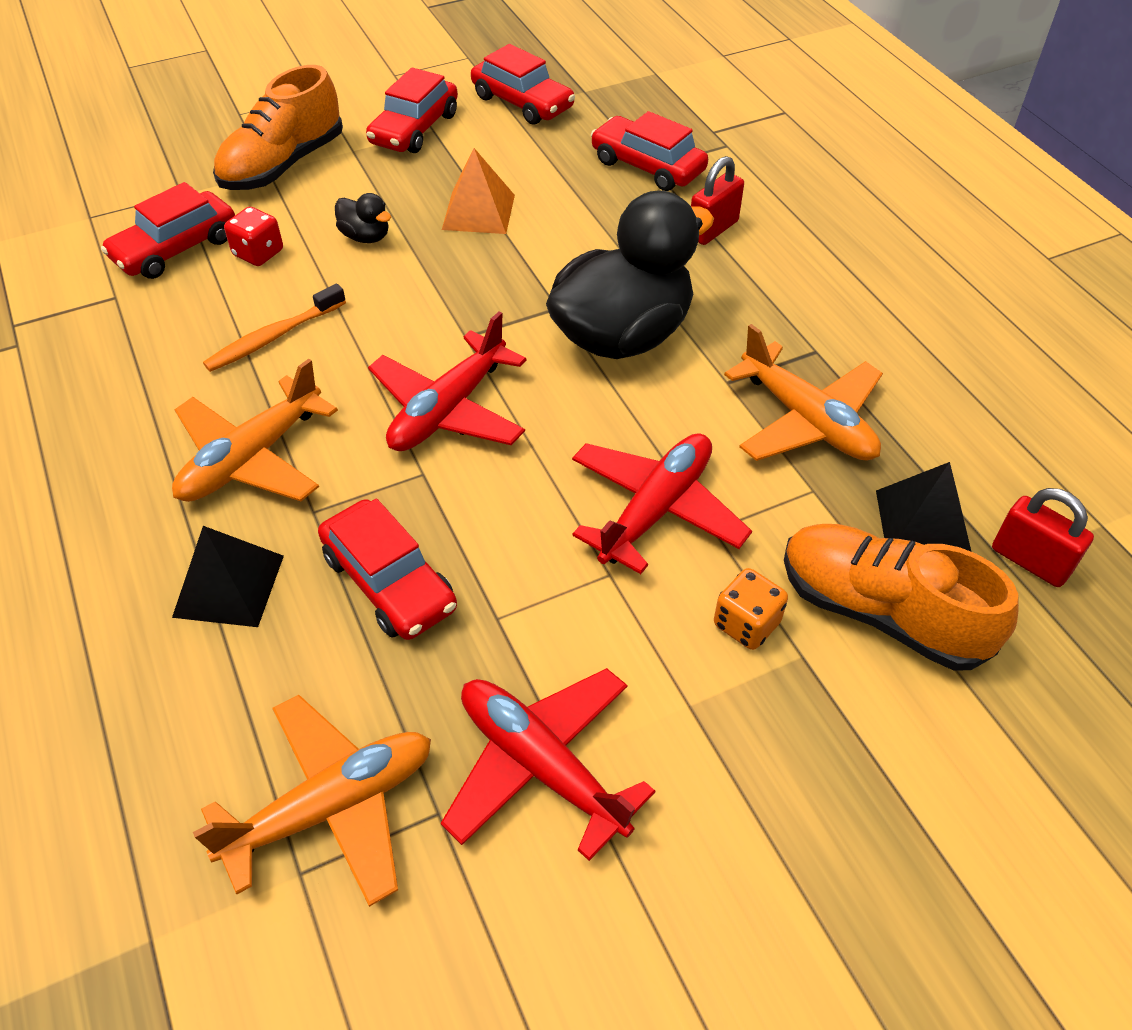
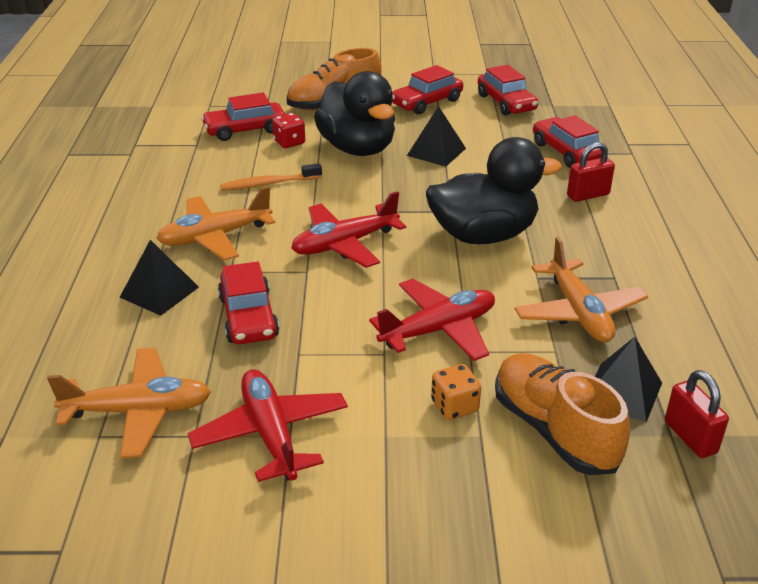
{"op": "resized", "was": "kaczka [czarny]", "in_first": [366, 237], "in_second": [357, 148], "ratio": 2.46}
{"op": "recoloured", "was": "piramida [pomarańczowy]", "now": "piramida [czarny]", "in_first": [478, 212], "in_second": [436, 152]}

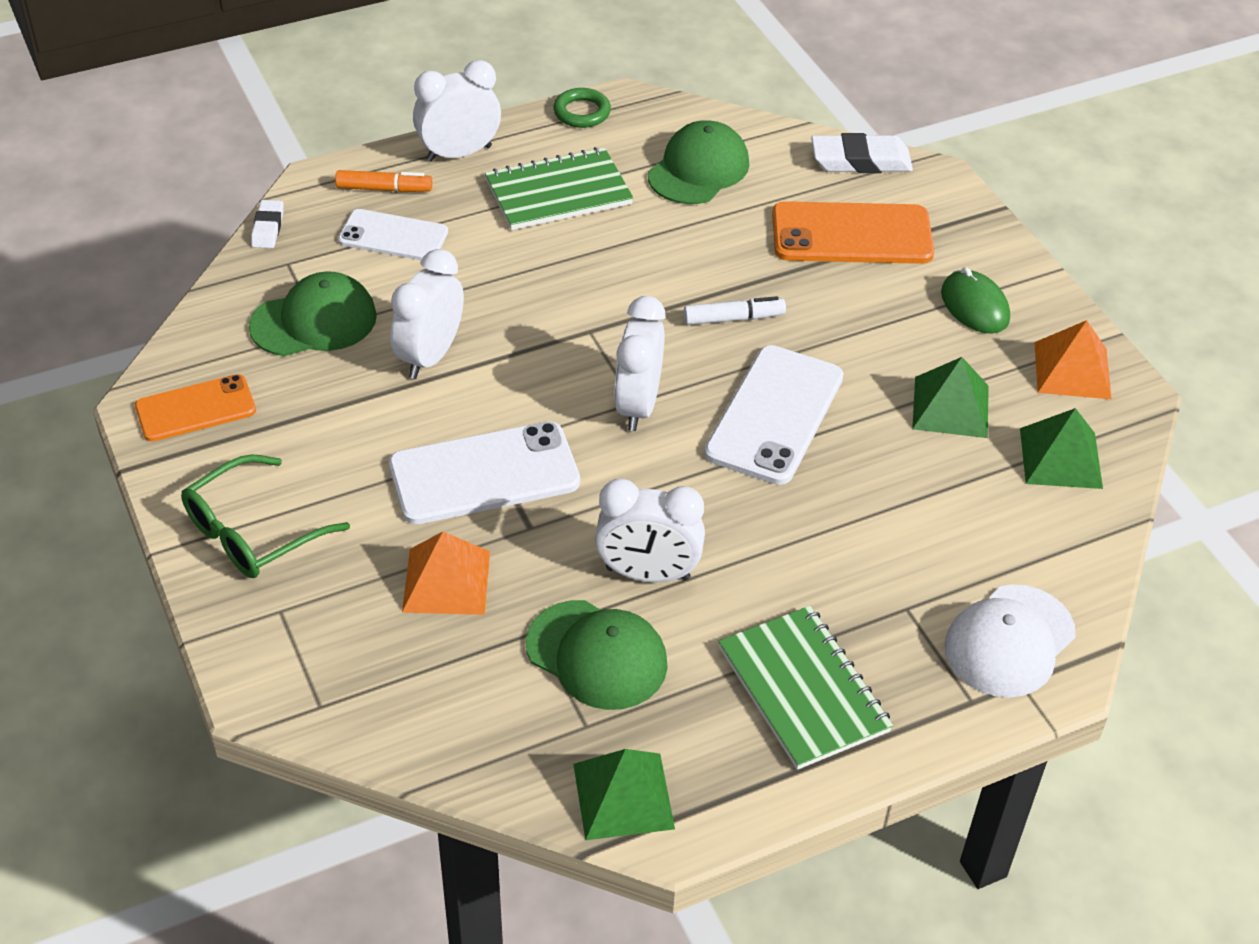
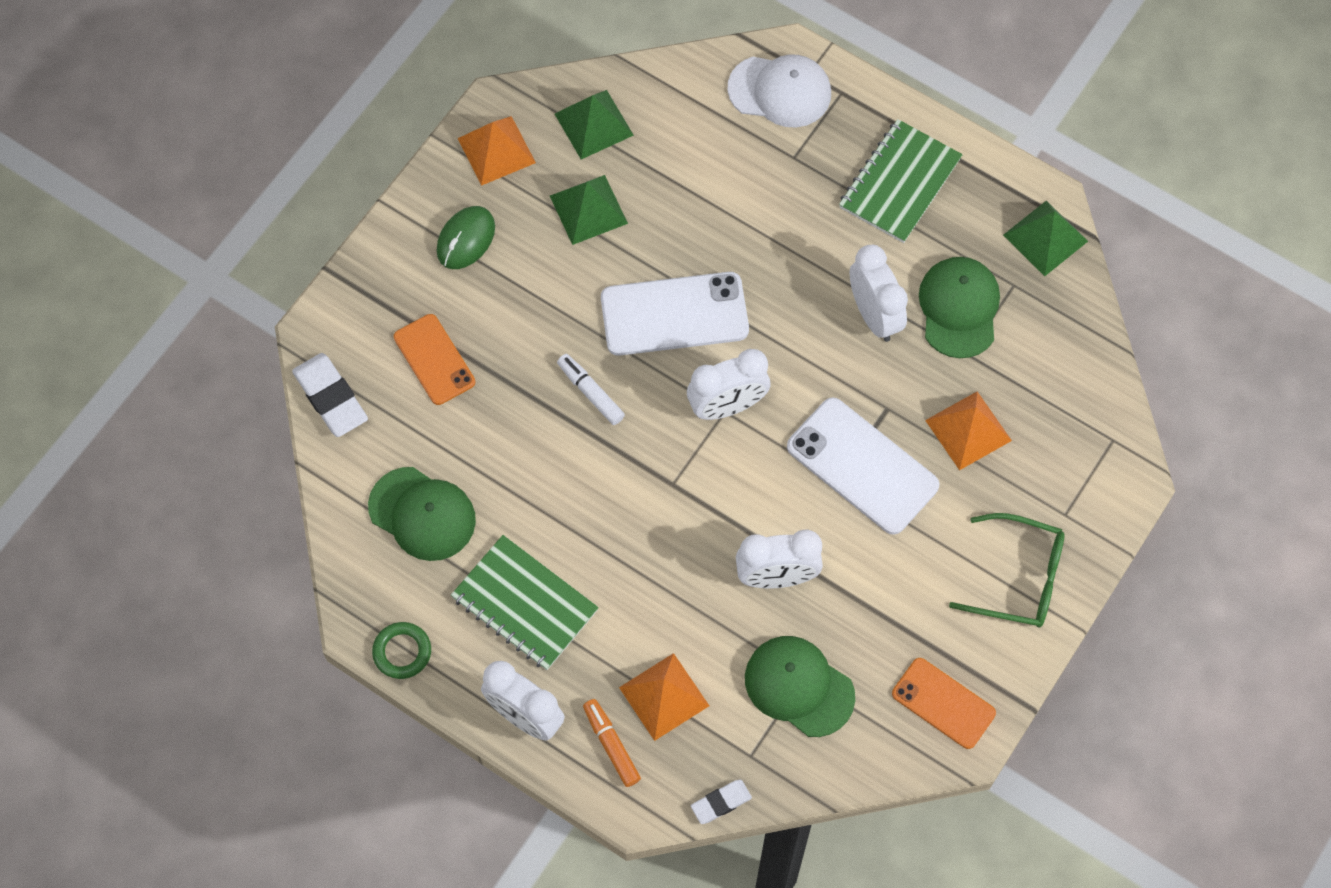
{"op": "turned", "was": "czapka [zielony]", "in_first": [698, 169], "in_second": [422, 514], "clockwise": -150}
{"op": "resized", "was": "telefon [pomarańczowy]", "in_first": [851, 234], "in_second": [434, 360], "ratio": 0.64}
{"op": "replaced", "was": "telefon [biały]", "now": "piramida [pomarańczowy]", "in_first": [393, 236], "in_second": [664, 696]}

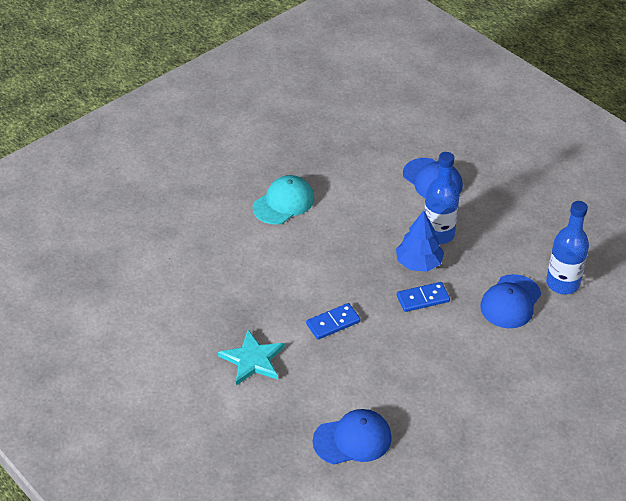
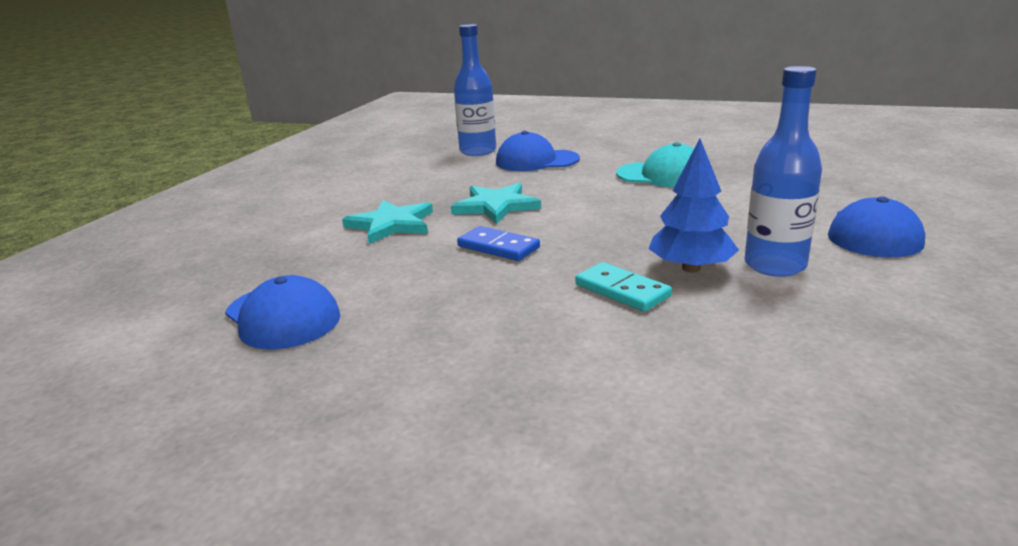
{"op": "added", "now": "gwiazda [turkusowy]", "in_second": [496, 206]}
{"op": "moved", "was": "butelka [niebieski]", "in_first": [562, 283], "in_second": [478, 151]}
{"op": "moved", "was": "czapka [niebieski]", "in_first": [510, 302], "in_second": [536, 161]}
{"op": "recoloured", "was": "kostka domina [niebieski]", "now": "kostka domina [turkusowy]", "in_first": [423, 299], "in_second": [622, 290]}

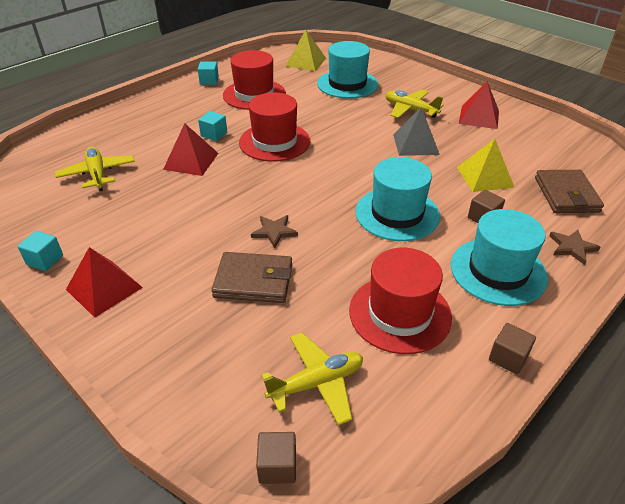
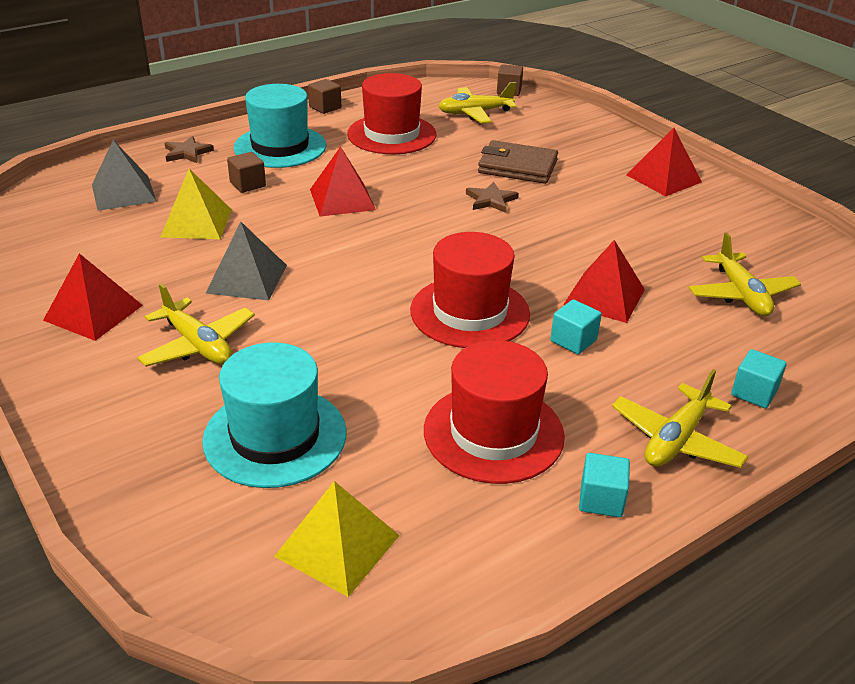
{"op": "replaced", "was": "portfel [brązowy]", "now": "piramida [szary]", "in_first": [566, 195], "in_second": [123, 192]}
{"op": "replaced", "was": "kapelusz [turkusowy]", "now": "piramida [czerwony]", "in_first": [397, 214], "in_second": [342, 199]}
{"op": "added", "now": "samolot [żółty]", "in_second": [676, 440]}
{"op": "moved", "was": "sześcian [turkusowy]", "in_first": [45, 260], "in_second": [754, 392]}

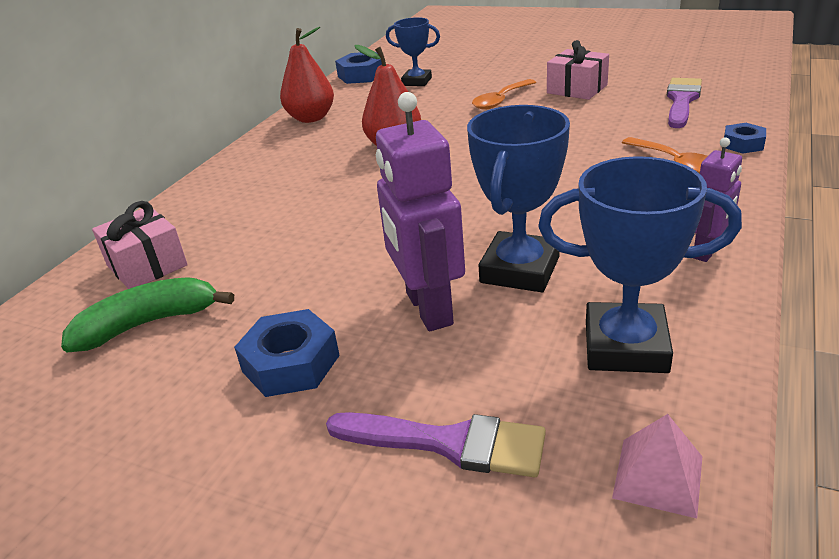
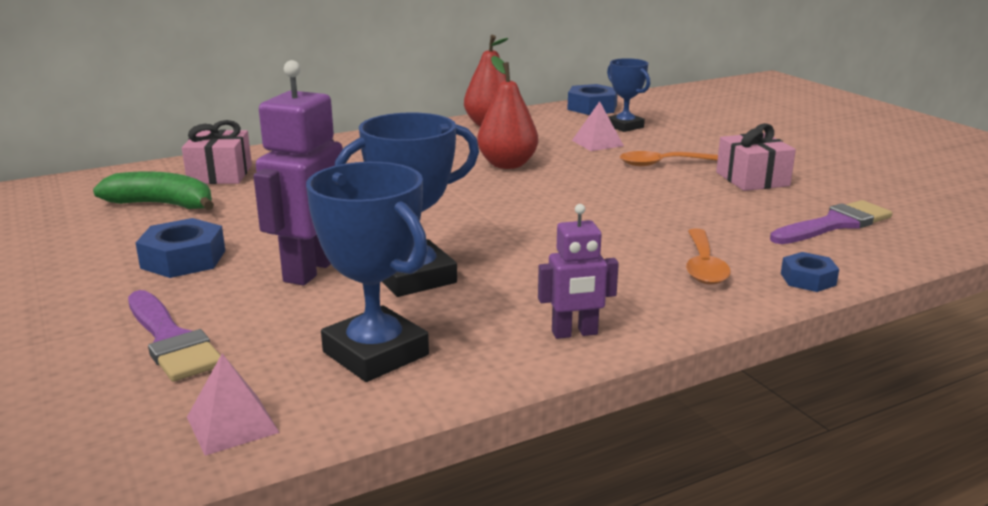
{"op": "added", "now": "piramida [różowy]", "in_second": [597, 143]}

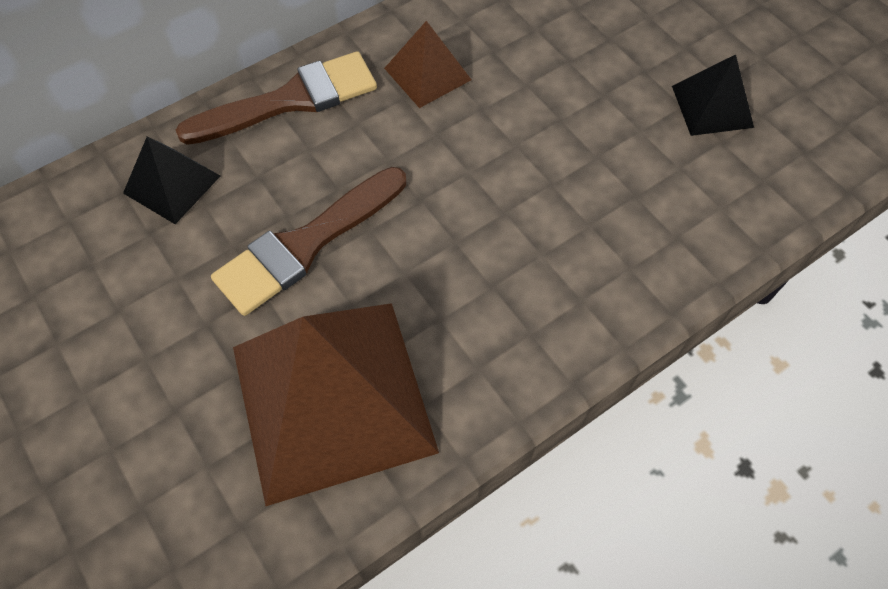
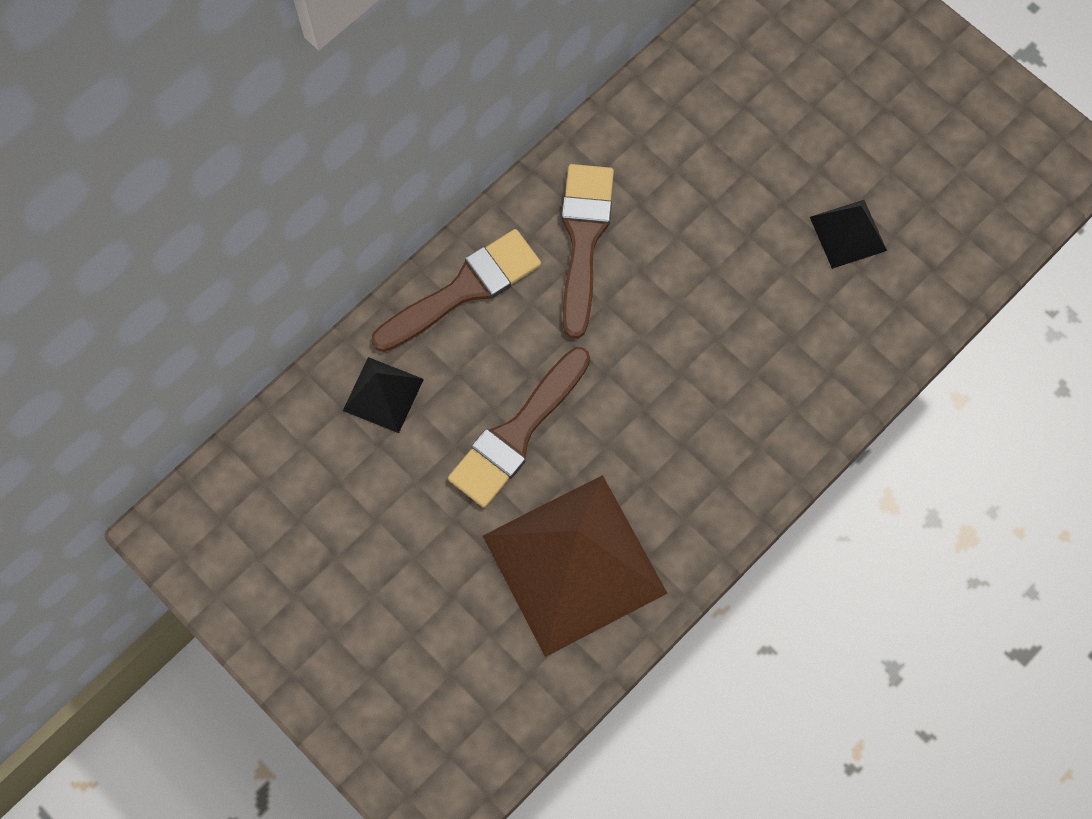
{"op": "replaced", "was": "piramida [brązowy]", "now": "pędzel [brązowy]", "in_first": [427, 74], "in_second": [583, 239]}

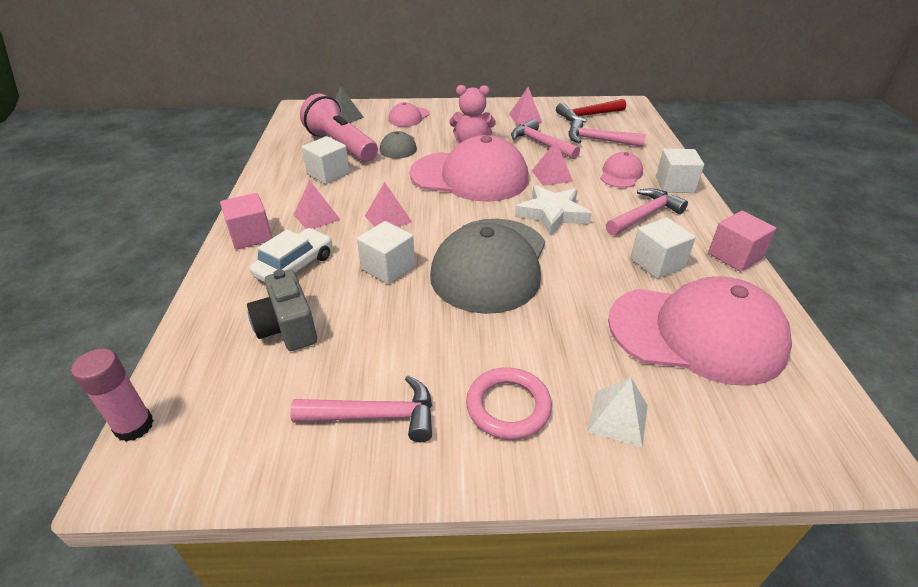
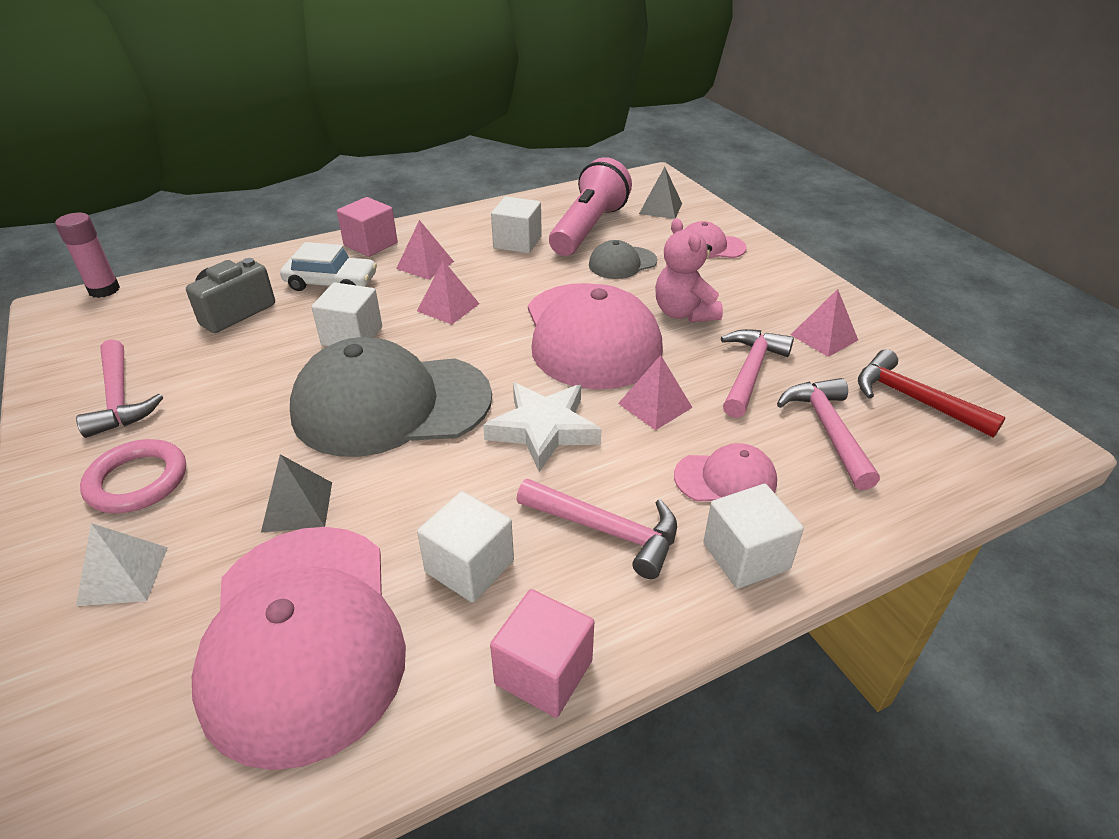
{"op": "added", "now": "piramida [szary]", "in_second": [297, 506]}

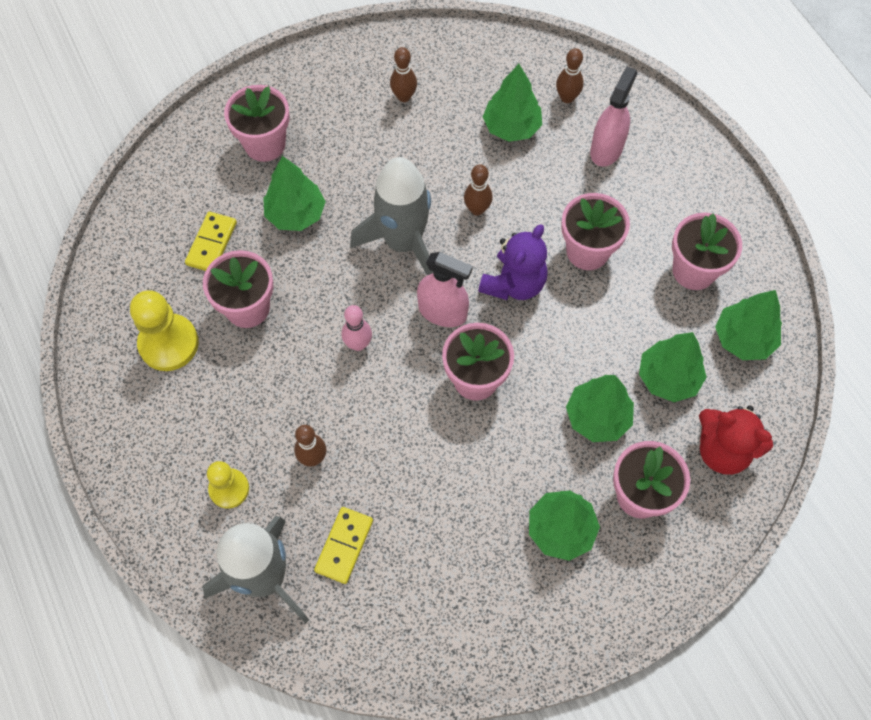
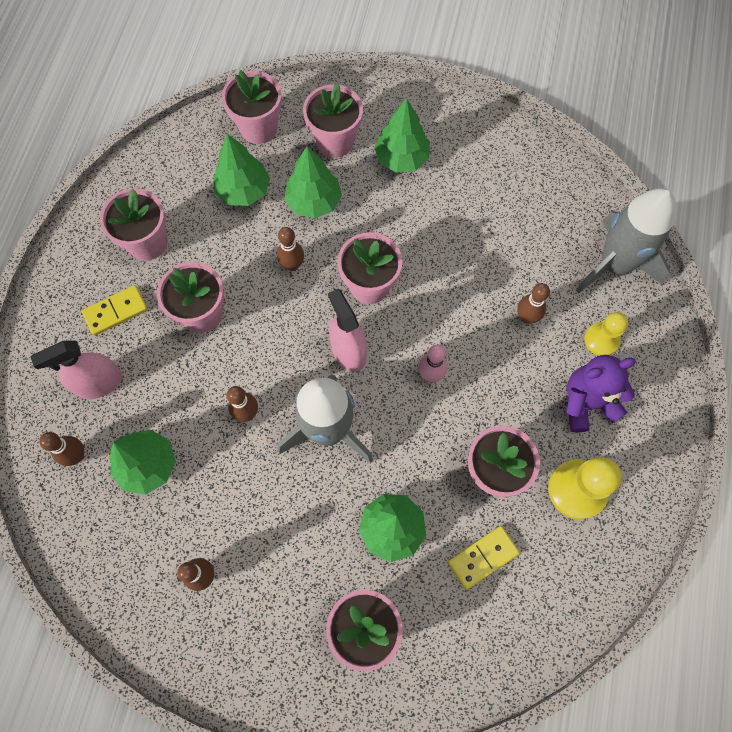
{"op": "moved", "was": "kostka domina [żółty]", "in_first": [344, 546], "in_second": [116, 311]}
{"op": "replaced", "was": "miś [czerwony]", "now": "doniczka [różowy]", "in_first": [722, 450], "in_second": [258, 128]}
{"op": "added", "now": "kręgiel [brązowy]", "in_second": [292, 265]}
{"op": "moved", "was": "miś [fioletowy]", "in_first": [514, 284], "in_second": [587, 402]}
{"op": "removed", "was": "drzewko [zielony]", "in_first": [743, 339]}

